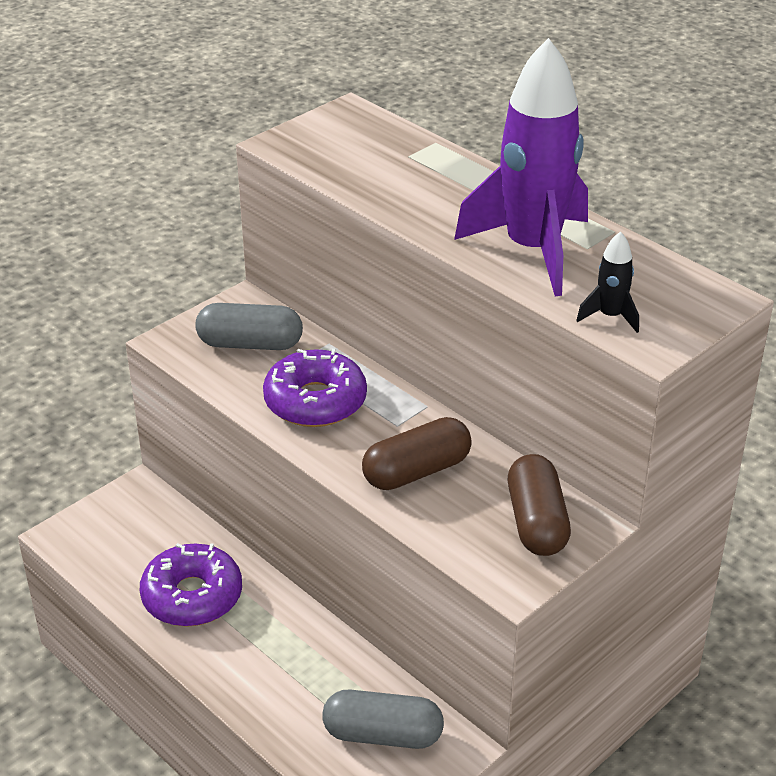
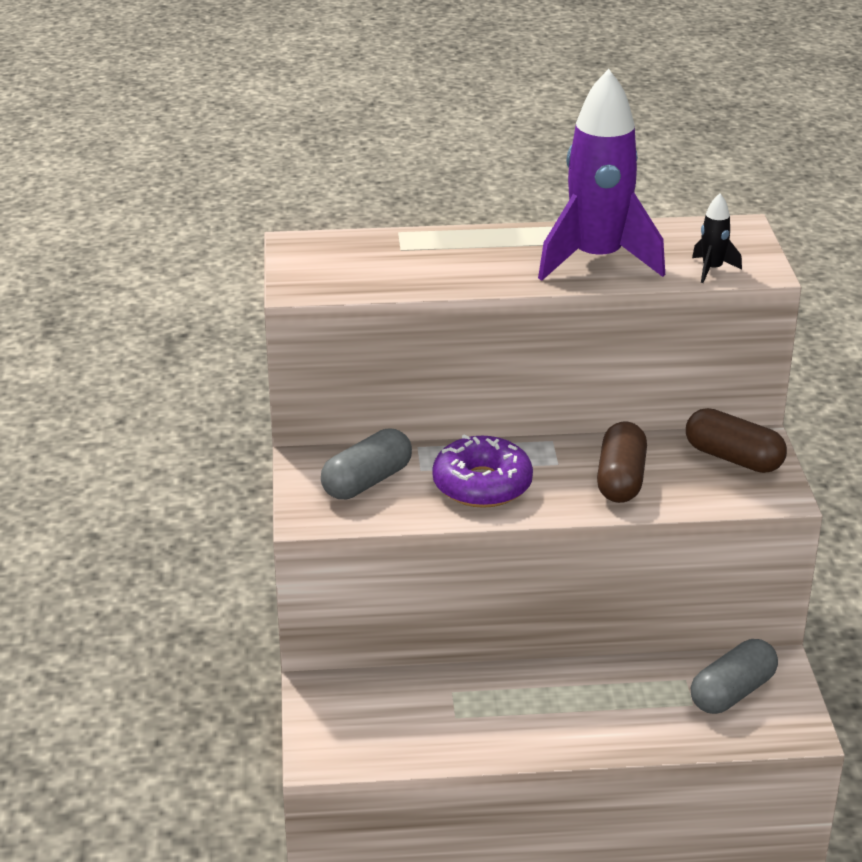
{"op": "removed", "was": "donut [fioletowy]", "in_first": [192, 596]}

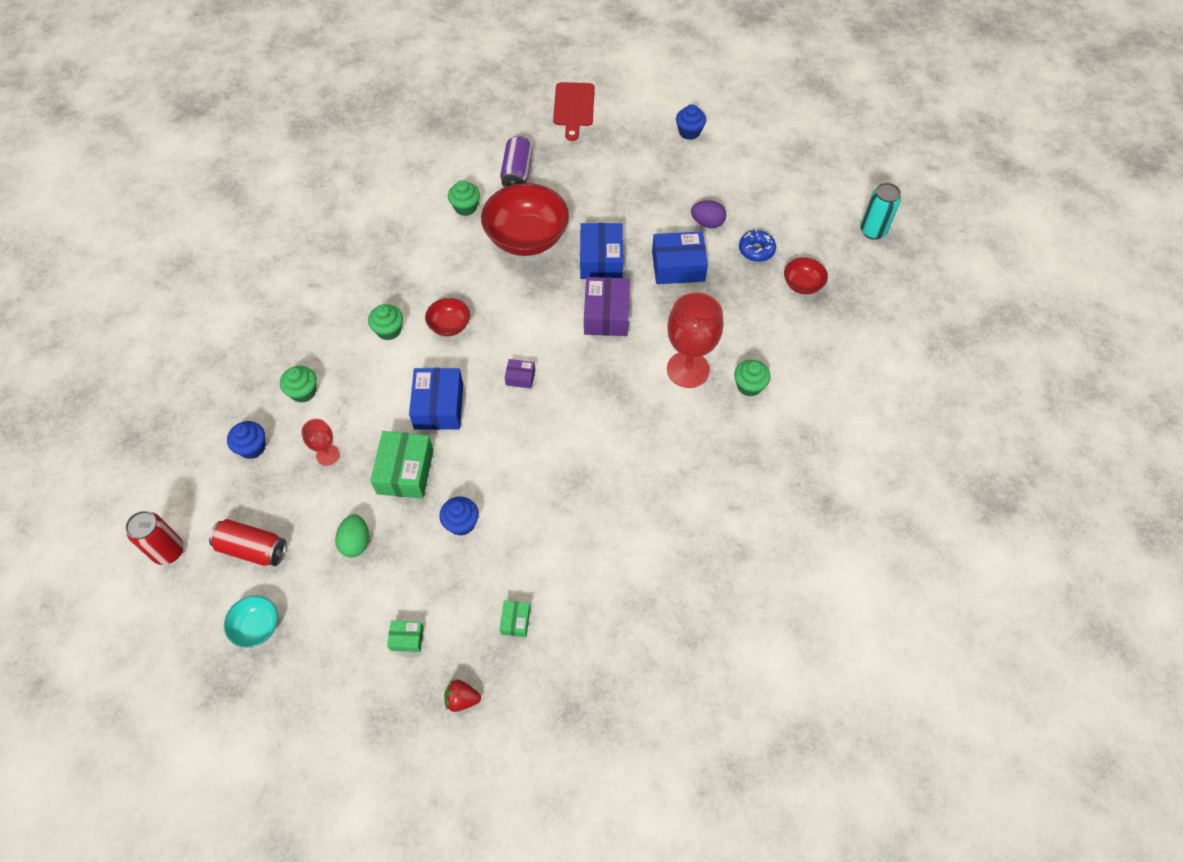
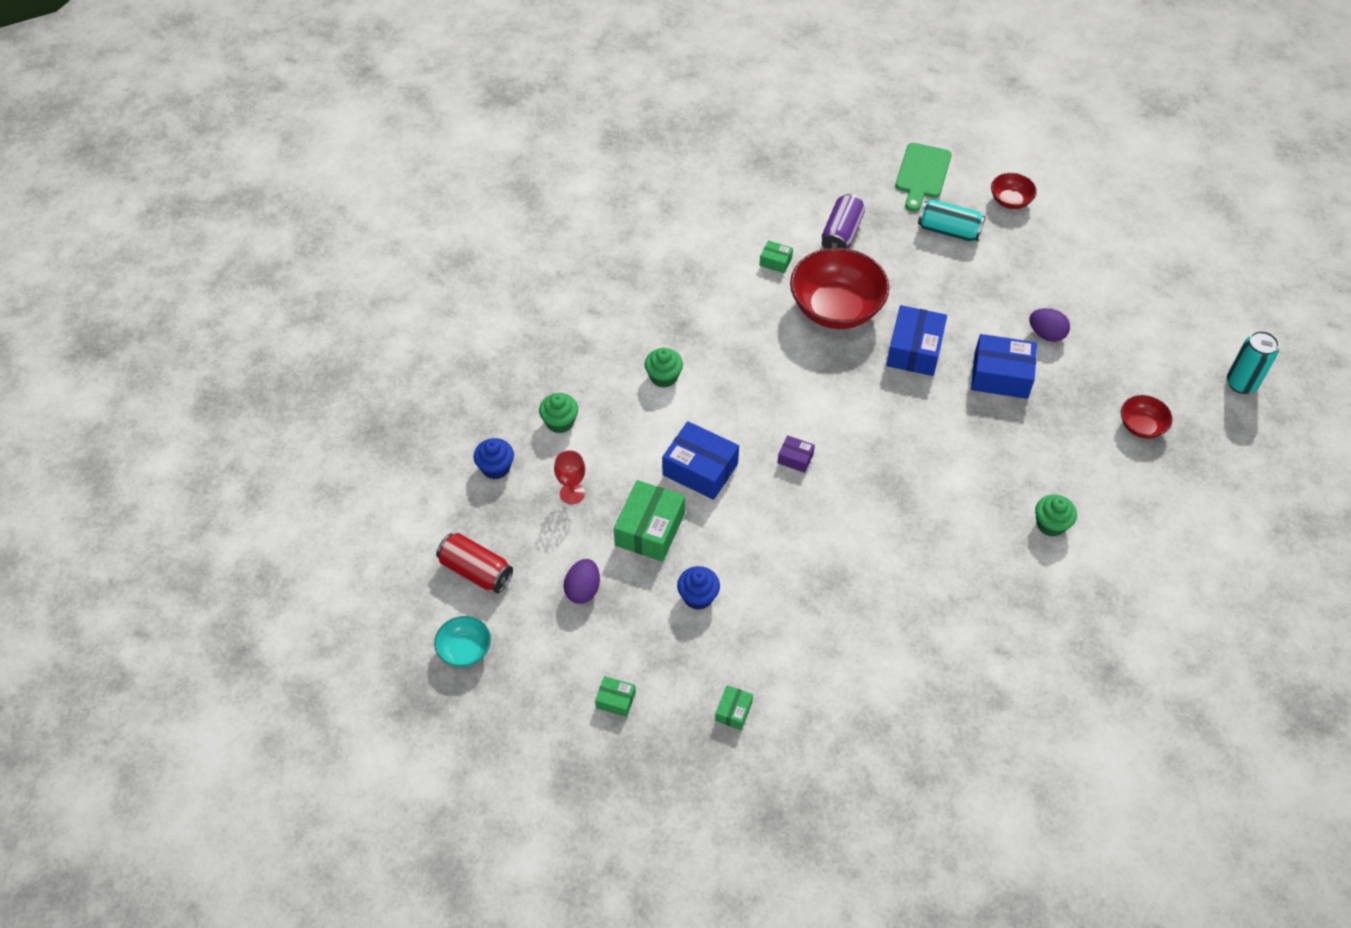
{"op": "recoloured", "was": "jajko [zielony]", "now": "jajko [fioletowy]", "in_first": [356, 542], "in_second": [583, 590]}
{"op": "turned", "was": "pudełko [niebieski]", "in_first": [439, 406], "in_second": [700, 469], "clockwise": -75}
{"op": "replaced", "was": "muffinka [zielony]", "now": "pudełko [zielony]", "in_first": [465, 207], "in_second": [775, 261]}
{"op": "recoloured", "was": "deska do krojenia [czerwony]", "now": "deska do krojenia [zielony]", "in_first": [573, 107], "in_second": [922, 174]}
{"op": "added", "now": "puszka [turkusowy]", "in_second": [949, 231]}
{"op": "moved", "was": "miska [czerwony]", "in_first": [449, 325], "in_second": [1010, 201]}
{"op": "removed", "was": "puszka [czerwony]", "in_first": [168, 551]}
{"op": "removed", "was": "truskawka [czerwony]", "in_first": [462, 699]}
{"op": "removed", "was": "pudełko [fioletowy]", "in_first": [606, 315]}
{"op": "removed", "was": "kielich [czerwony]", "in_first": [688, 369]}
{"op": "removed", "was": "muffinka [niebieski]", "in_first": [689, 132]}
{"op": "removed", "was": "donut [niebieski]", "in_first": [756, 250]}

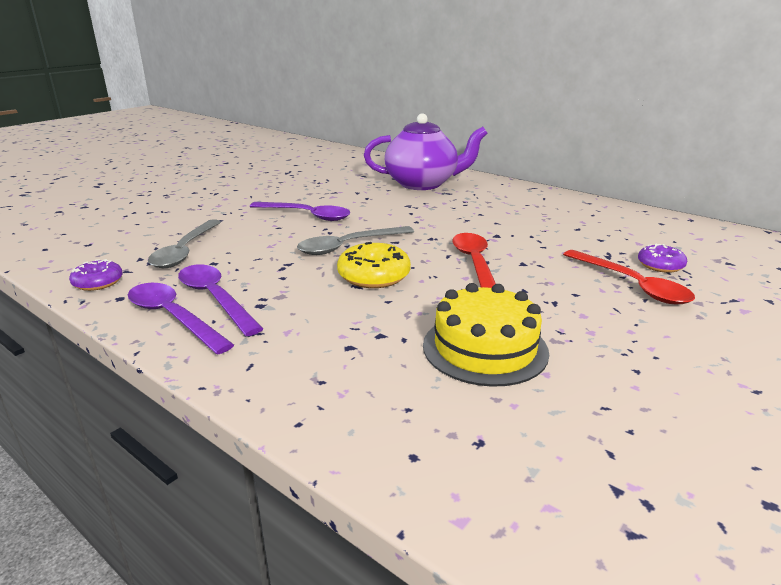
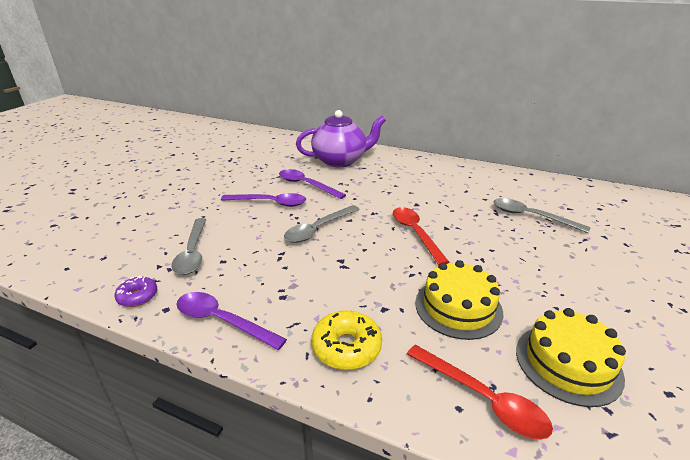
{"op": "moved", "was": "łyżka [fioletowy]", "in_first": [215, 298], "in_second": [306, 185]}
{"op": "moved", "was": "donut [żółty]", "in_first": [374, 276], "in_second": [346, 347]}
{"op": "moved", "was": "łyżka [czerwony]", "in_first": [631, 285], "in_second": [482, 398]}
{"op": "replaced", "was": "donut [fioletowy]", "now": "łyżka [szary]", "in_first": [660, 265], "in_second": [531, 216]}
{"op": "added", "now": "tort [żółty]", "in_second": [568, 363]}

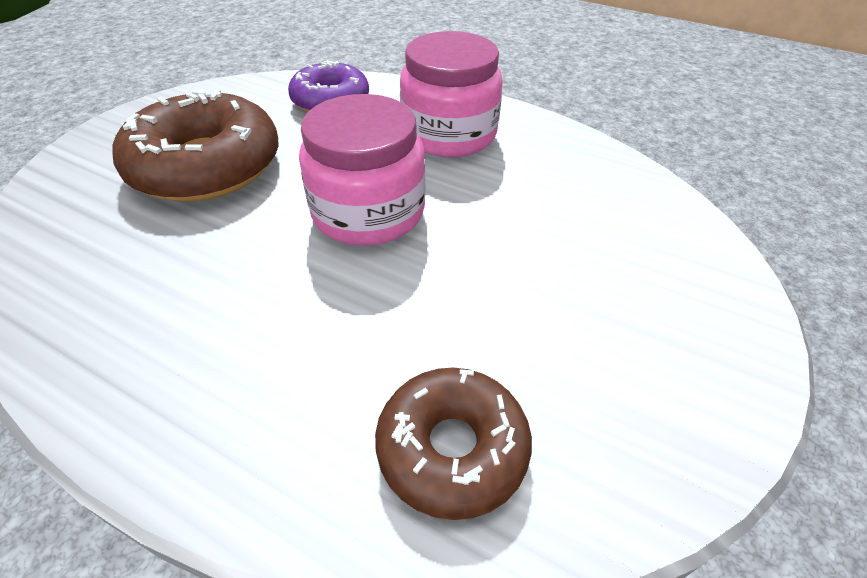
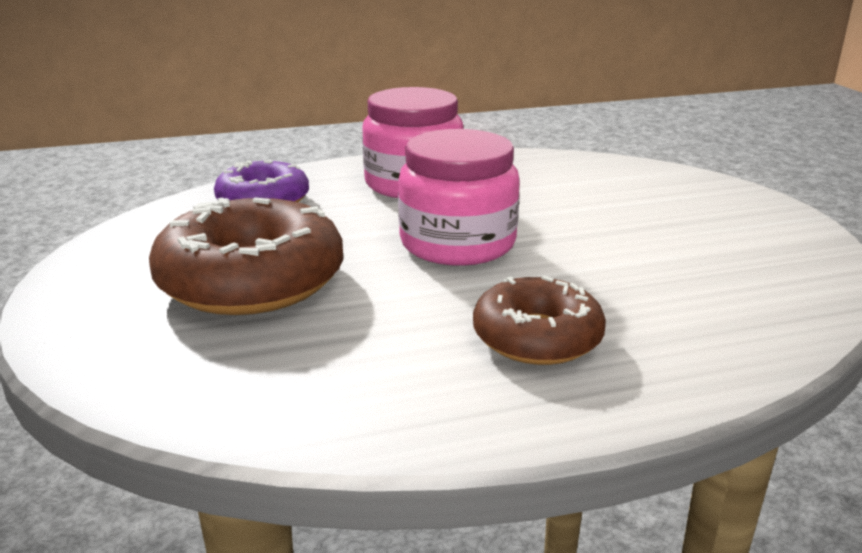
{"op": "moved", "was": "donut [brązowy]", "in_first": [452, 448], "in_second": [537, 337]}

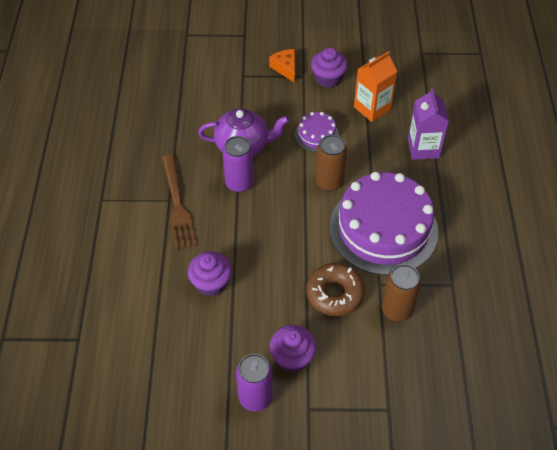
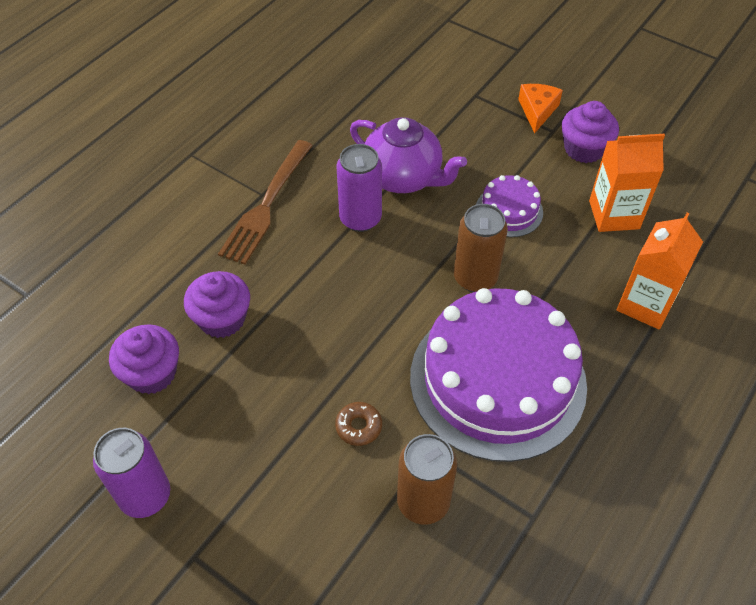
{"op": "moved", "was": "muffinka [fioletowy]", "in_first": [292, 357], "in_second": [152, 373]}
{"op": "resized", "was": "donut [brązowy]", "in_first": [335, 294], "in_second": [358, 426], "ratio": 0.5}
{"op": "recoloured", "was": "karton mleka [fioletowy]", "now": "karton mleka [pomarańczowy]", "in_first": [423, 148], "in_second": [645, 304]}

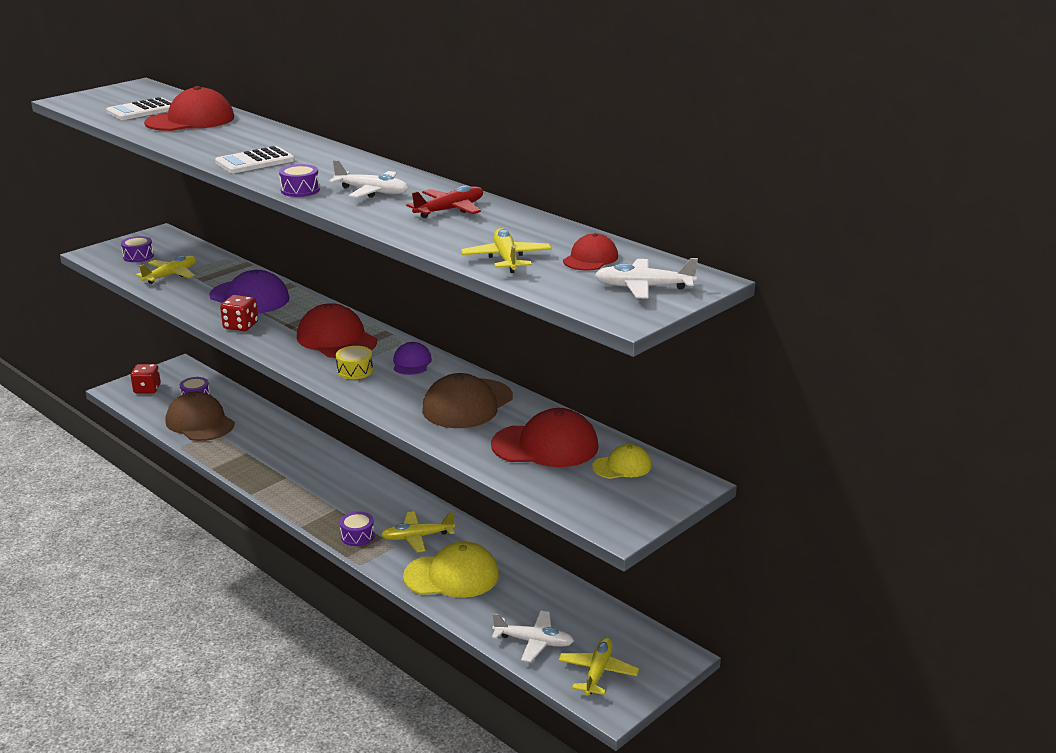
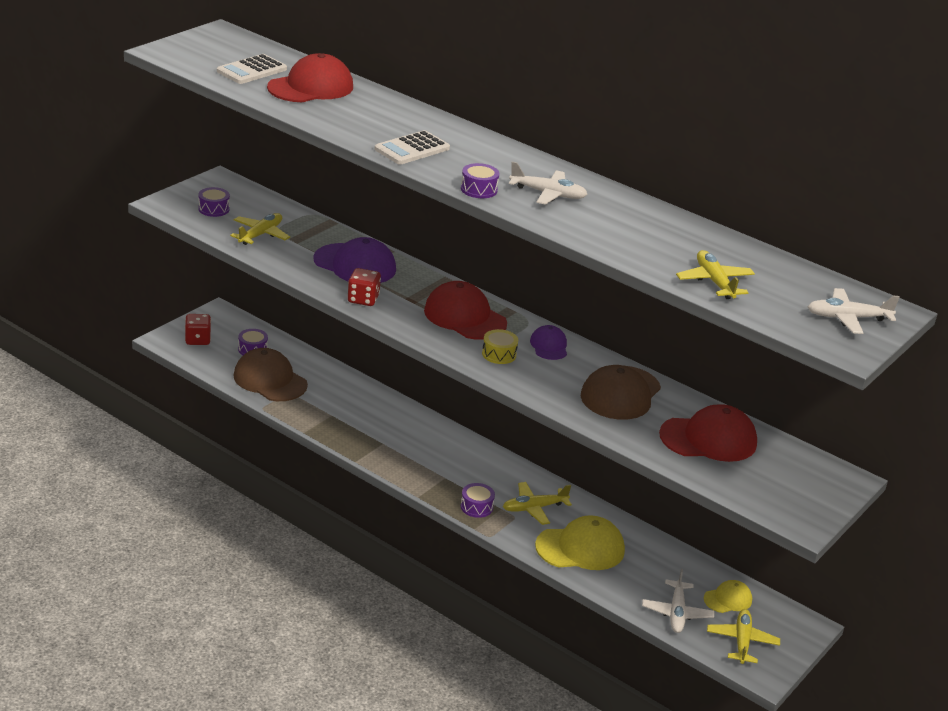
{"op": "turned", "was": "samolot [biały]", "in_first": [534, 642], "in_second": [677, 613], "clockwise": 90}
{"op": "moved", "was": "czapka [żółty]", "in_first": [622, 466], "in_second": [728, 599]}
{"op": "removed", "was": "samolot [czerwony]", "in_first": [450, 210]}
{"op": "removed", "was": "czapka [czerwony]", "in_first": [590, 258]}

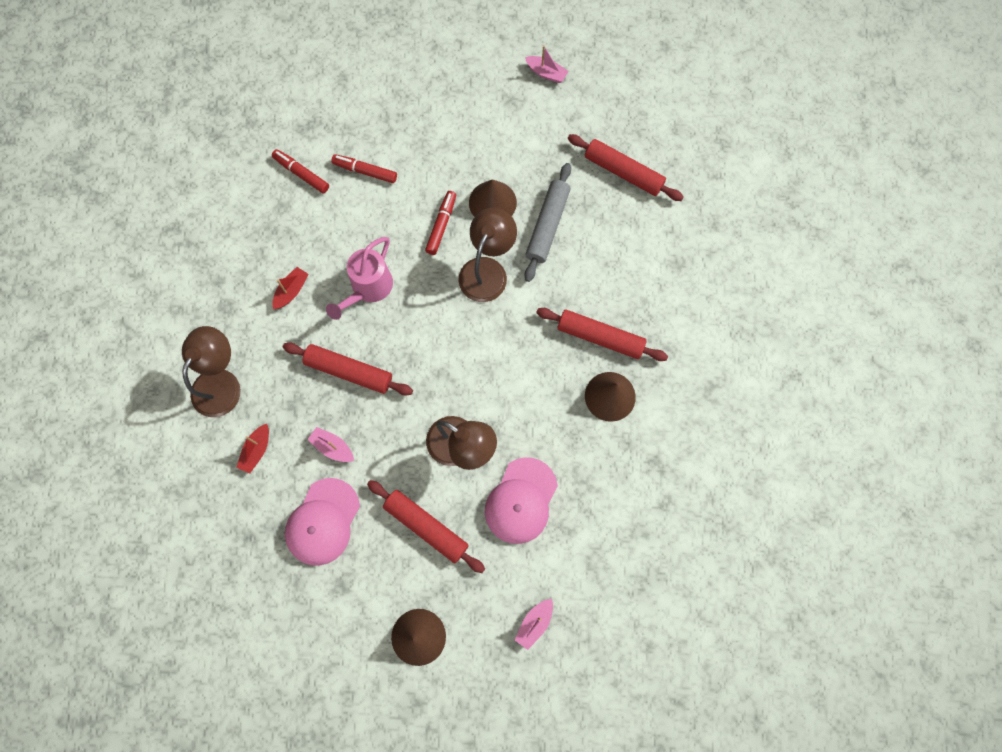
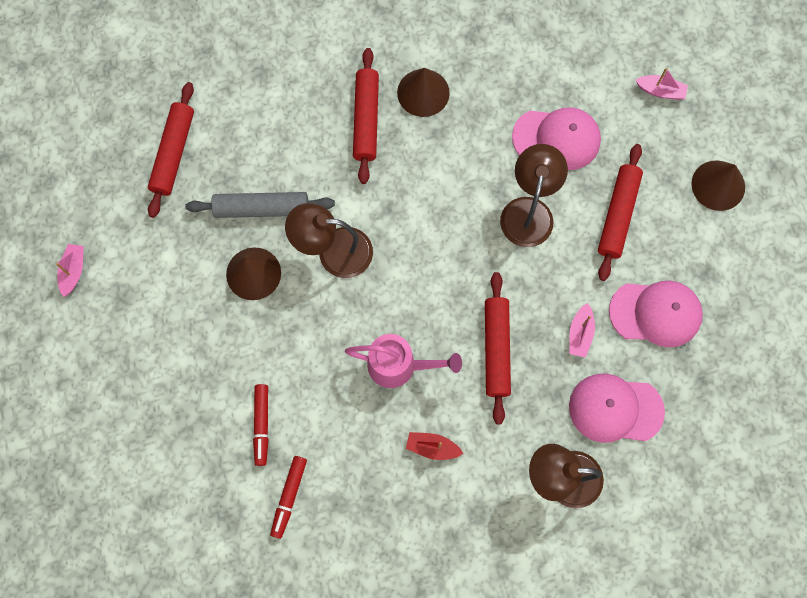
{"op": "replaced", "was": "łódka [czerwony]", "now": "czapka [różowy]", "in_first": [256, 450], "in_second": [615, 409]}
{"op": "removed", "was": "flamaster [czerwony]", "in_first": [441, 225]}

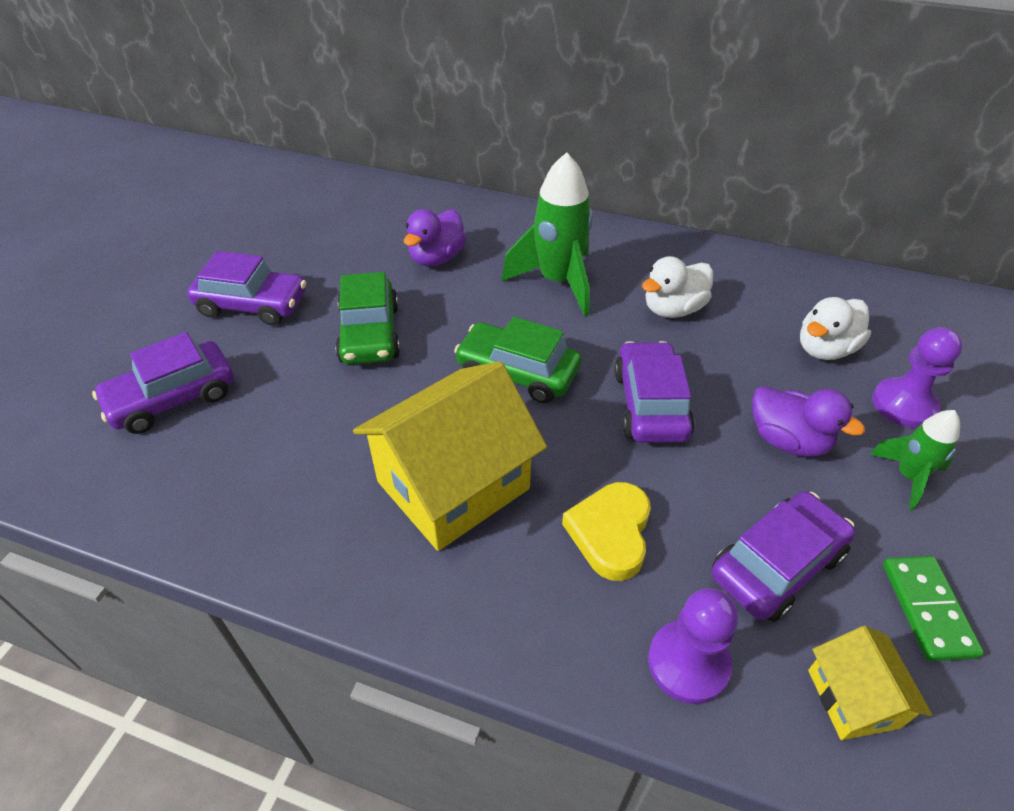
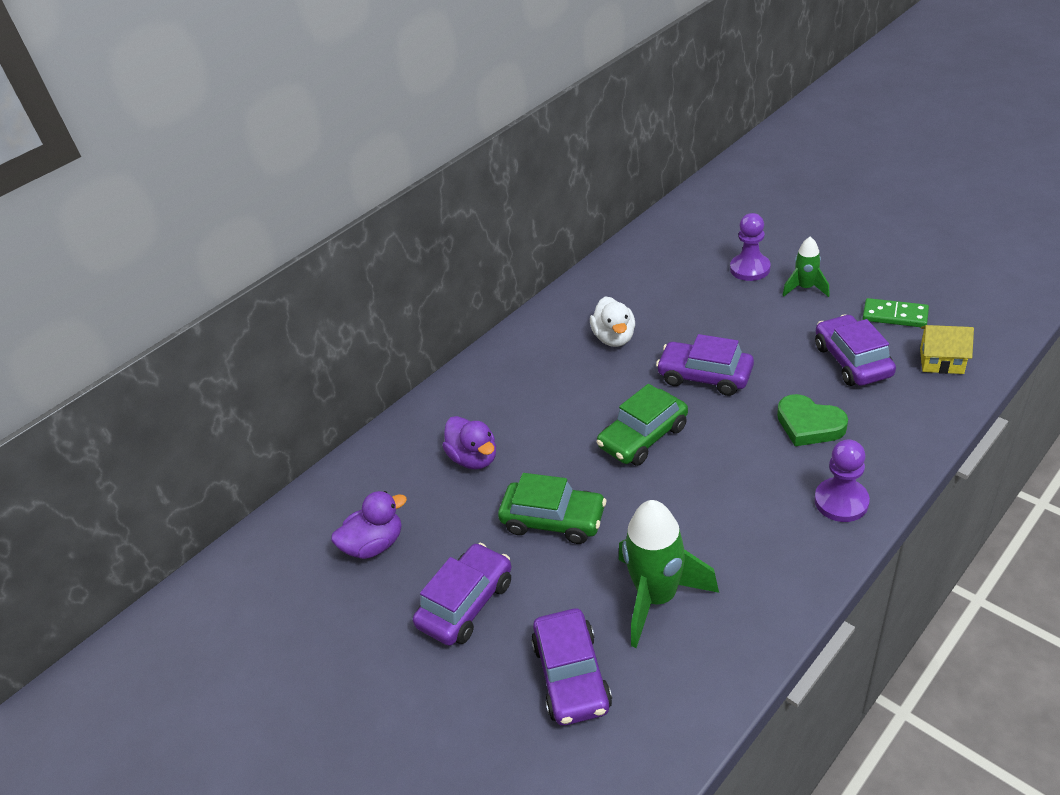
{"op": "moved", "was": "kaczka [fioletowy]", "in_first": [788, 440], "in_second": [375, 544]}
{"op": "moved", "was": "rakieta [zielony]", "in_first": [558, 282], "in_second": [657, 597]}
{"op": "recoloured", "was": "serce [żółty]", "now": "serce [zielony]", "in_first": [610, 533], "in_second": [809, 425]}
{"op": "moved", "was": "pionek [fioletowy]", "in_first": [688, 663], "in_second": [841, 501]}
{"op": "removed", "was": "domek [żółty]", "in_first": [453, 485]}
{"op": "removed", "was": "kaczka [biały]", "in_first": [825, 349]}

